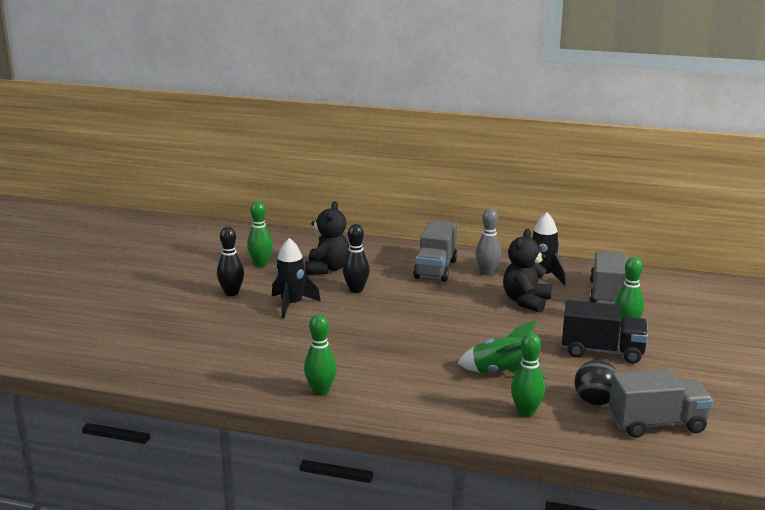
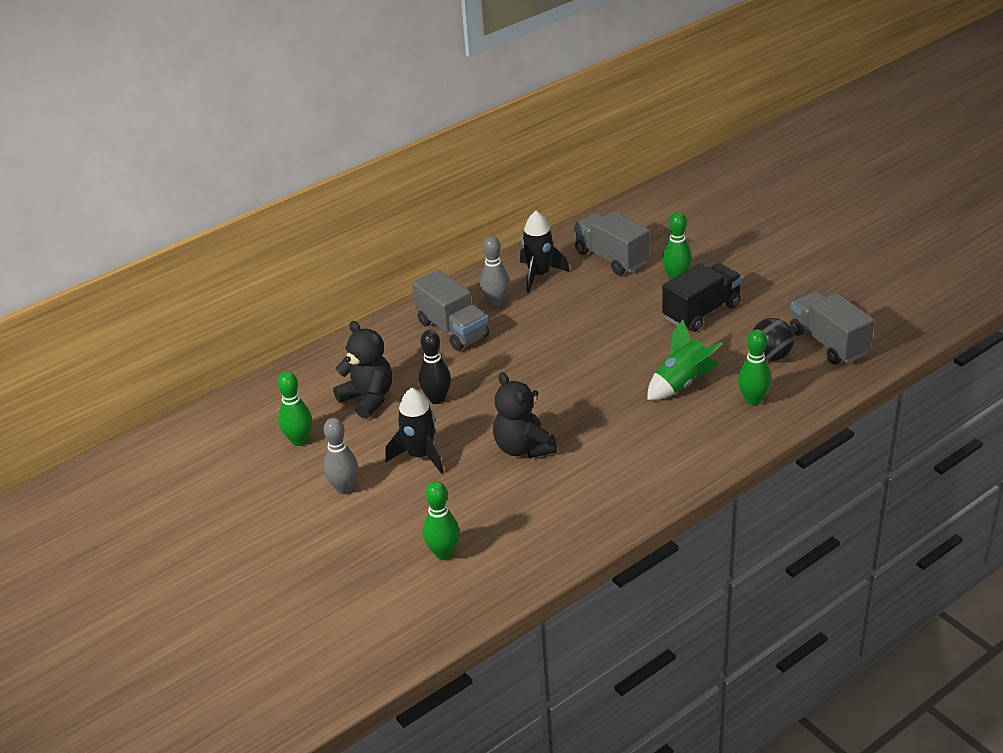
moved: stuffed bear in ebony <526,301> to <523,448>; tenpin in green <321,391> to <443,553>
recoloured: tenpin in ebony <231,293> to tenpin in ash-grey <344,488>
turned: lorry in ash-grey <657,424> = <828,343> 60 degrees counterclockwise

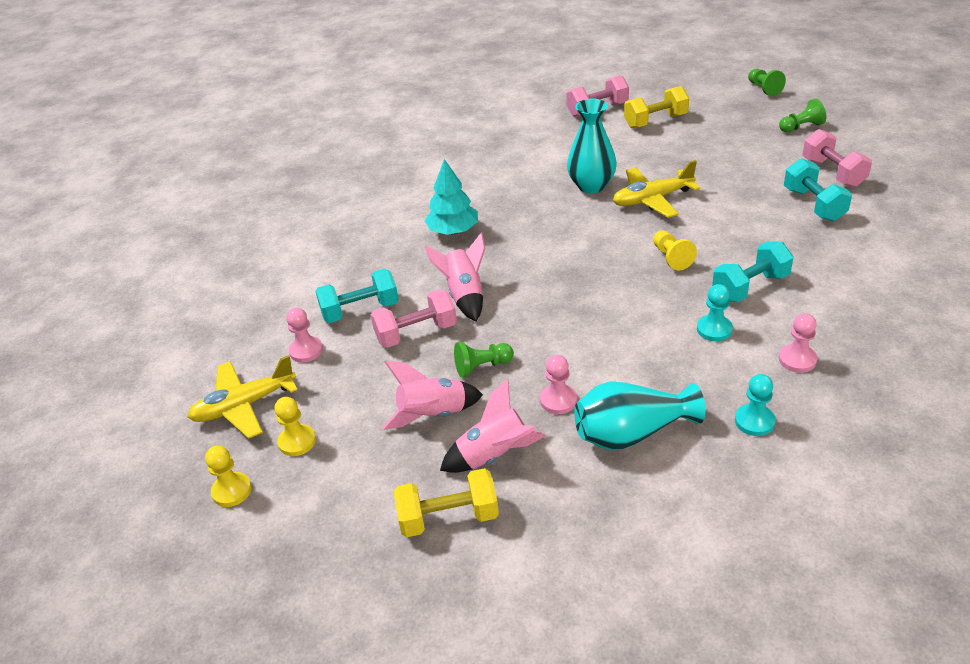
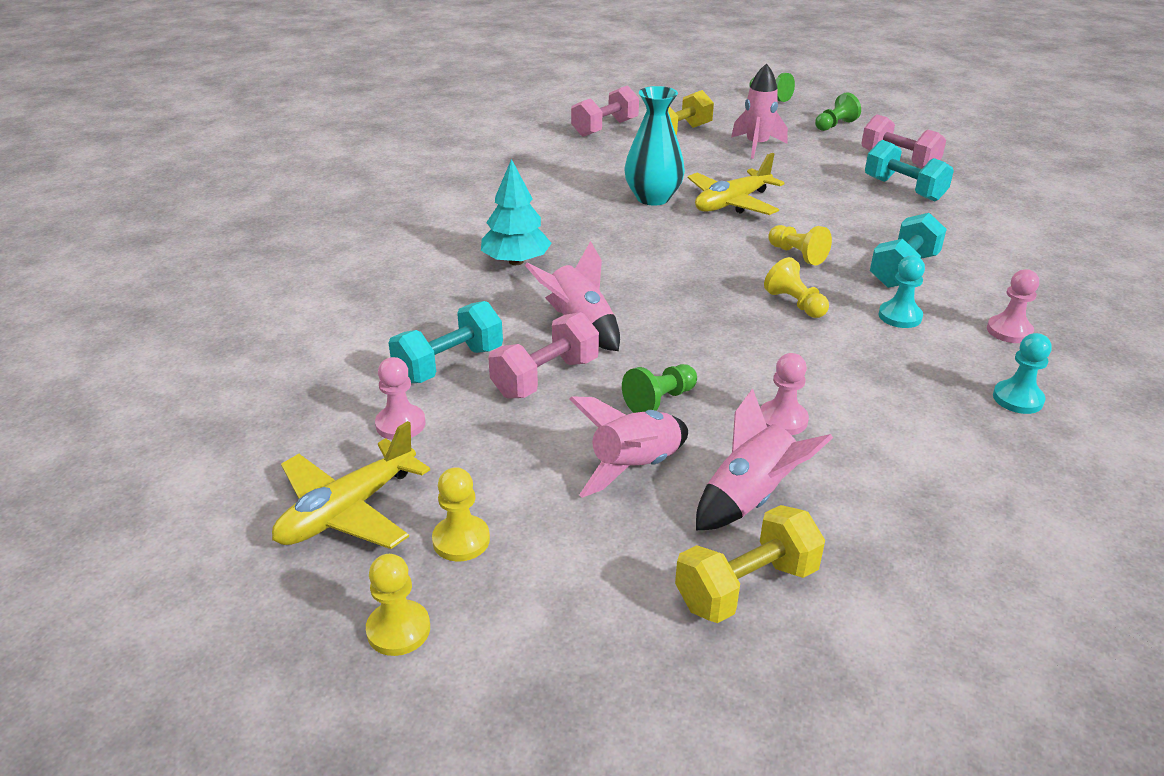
removed: vase in teal <632,433>
added: toy rocket in rosy <756,146>; pawn in yellow <795,304>

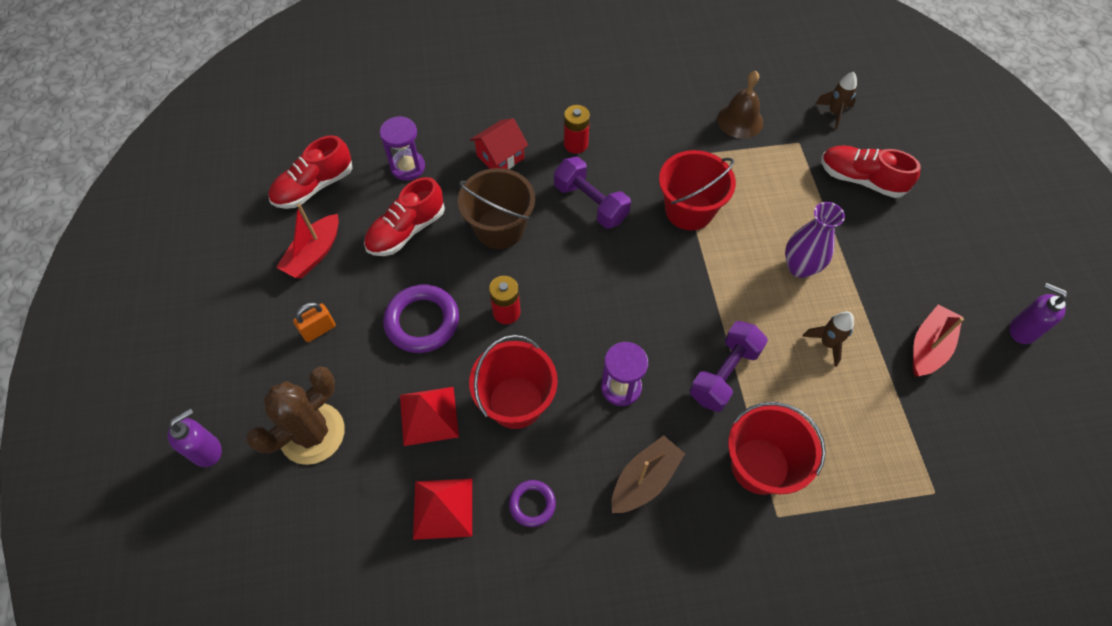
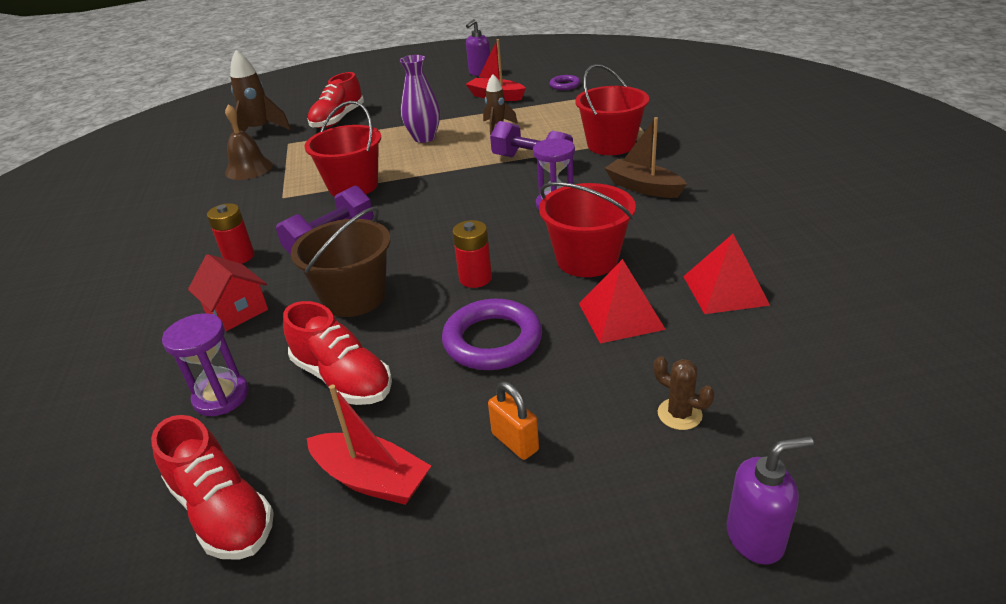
moved: torus in royal purple <532,504> to <565,85>
turned: soap pump in royal purple <207,450> = <755,538> 120 degrees clockwise
resized: toy rocket in dark brown <834,113> = <260,130> x1.59; prickly plant in dark brown <312,433> = <679,414> x0.47

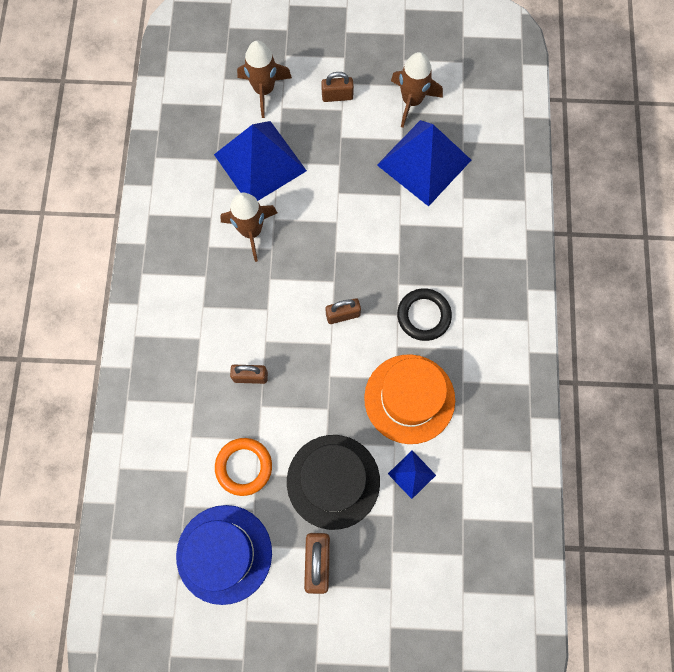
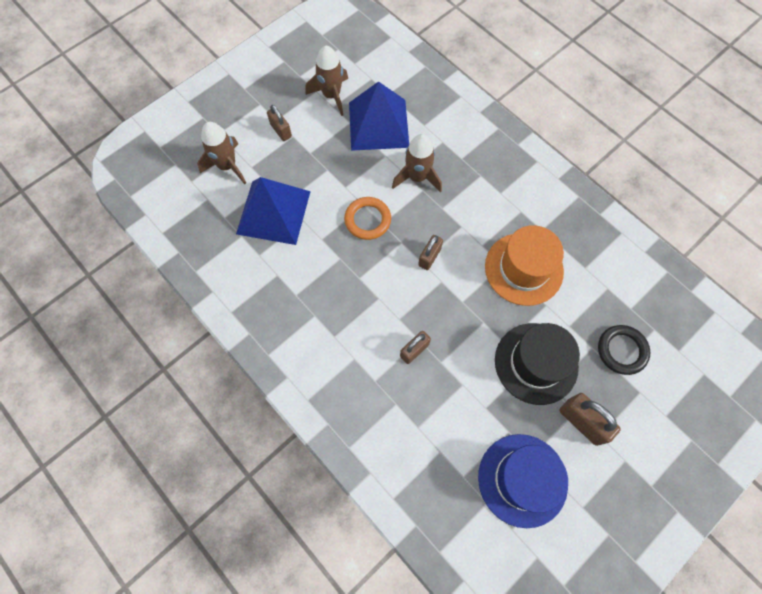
removed: solid pyramid in blue <411,474>
moved: toy rocket in dark brown <251,231> to <417,177>; torus in ebony <423,316> to <621,350>; torus in orange <244,467> to <367,220>
turned: small lock in dark brown <337,96> = <281,130> 75 degrees counterclockwise

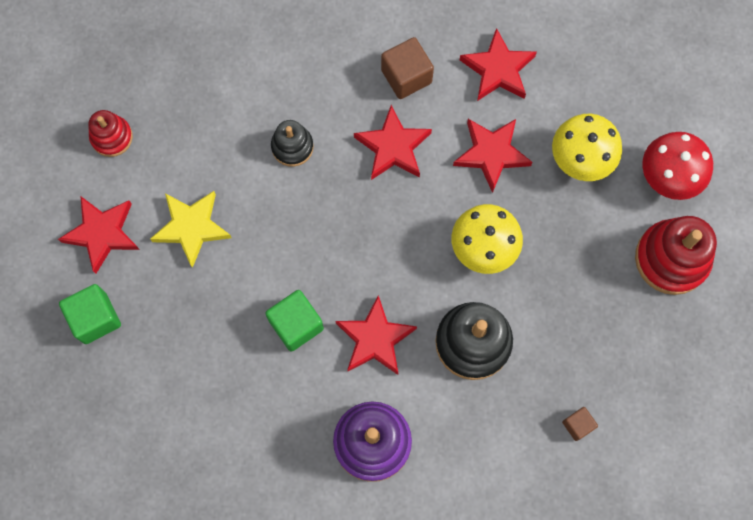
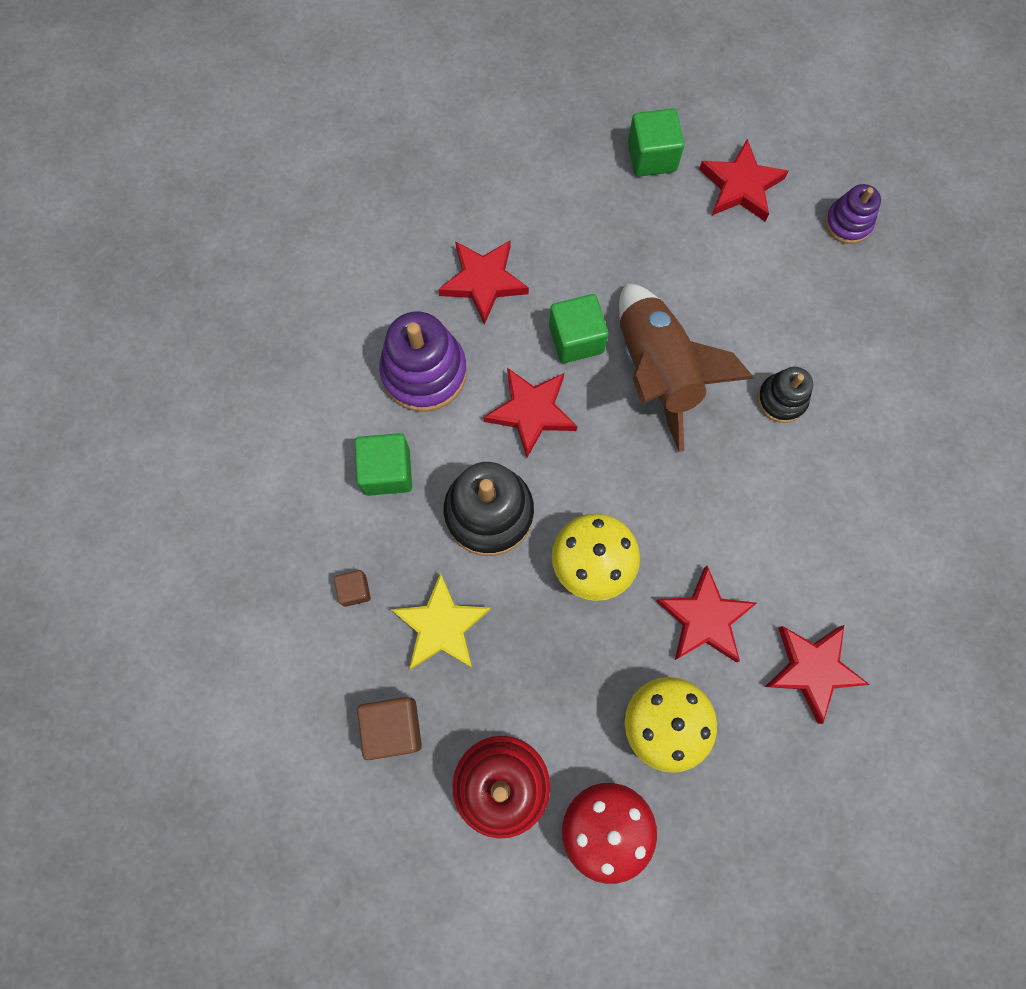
added: toy rocket in dark brown <657,371>; block in green <387,471>
moved: block in dark brown <406,76> to <393,728>; star shape in crimson <393,147> to <483,282>; star shape in yellow <191,227> to <441,626>
recoloured: stacking rings in crimson <111,137> to stacking rings in royal purple <847,223>

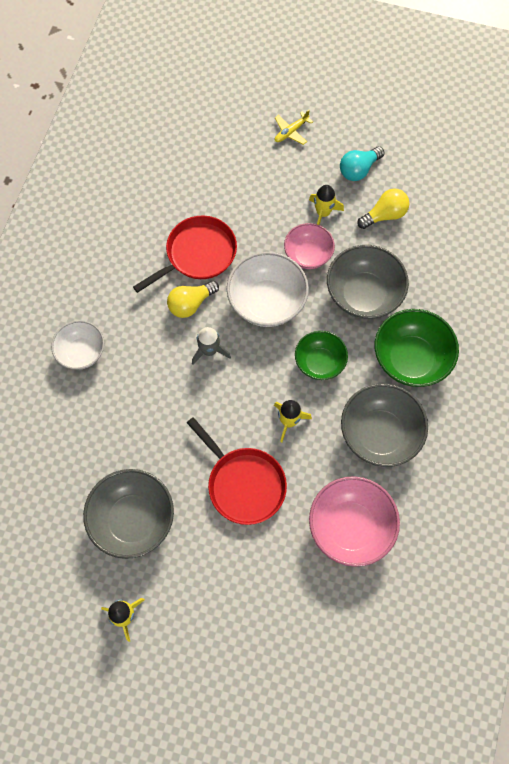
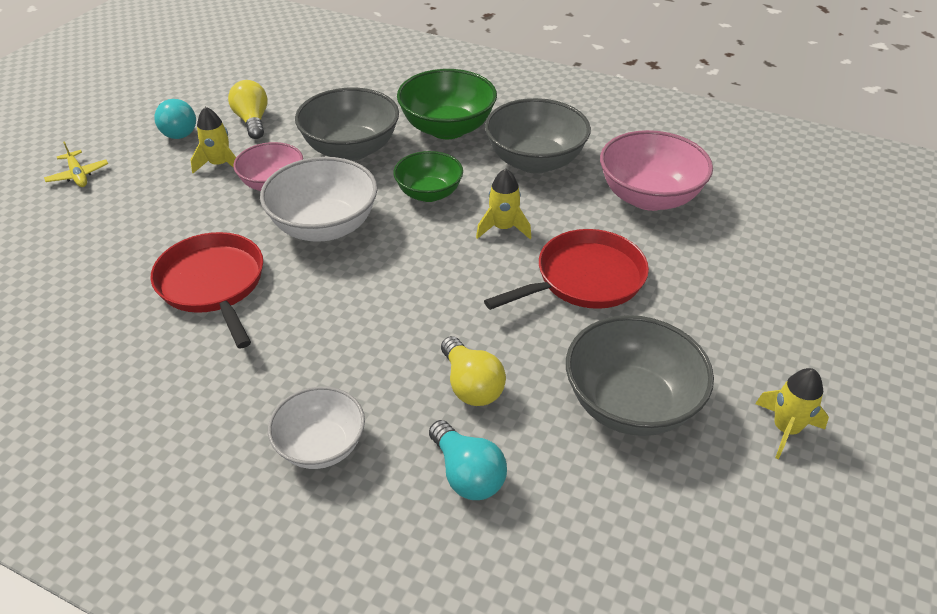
removed: toy rocket in ash-grey <209,351>
added: light bulb in teal <467,474>
moved: light bulb in yellow <191,304> to <471,385>

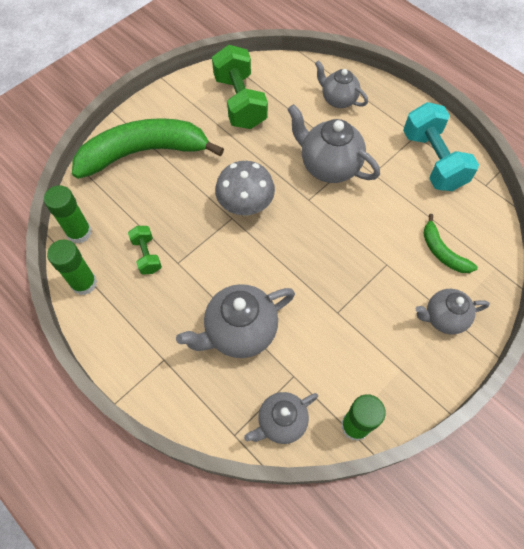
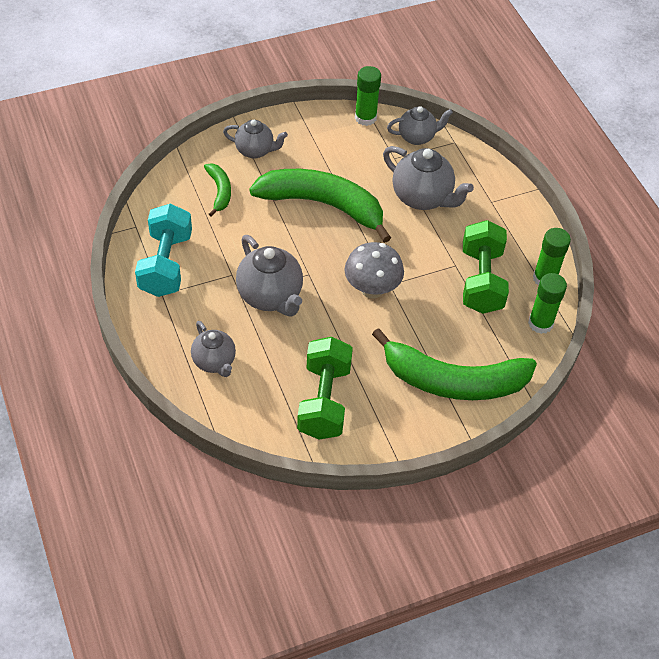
added: toy banana in green <323,205>
turned: tea pot in ash-grey <240,332> = <422,198> 45 degrees clockwise
resized: free weight in green <147,255> = <481,281> x1.96

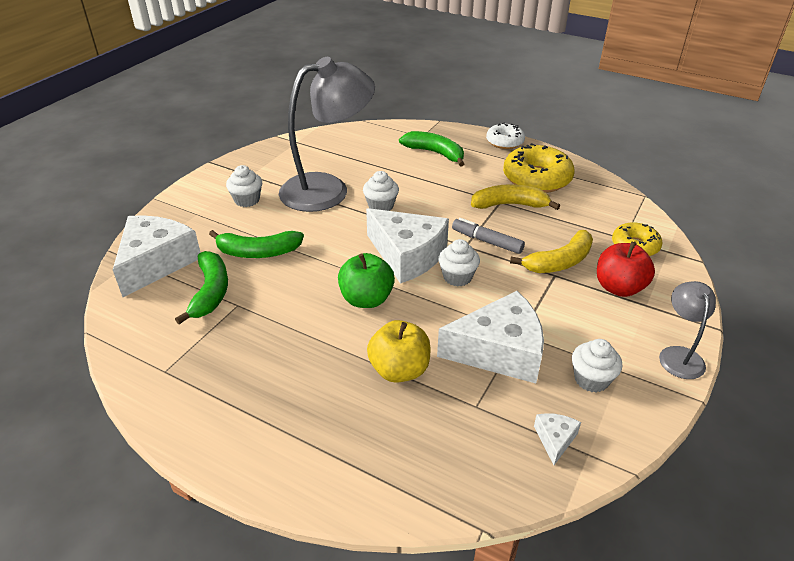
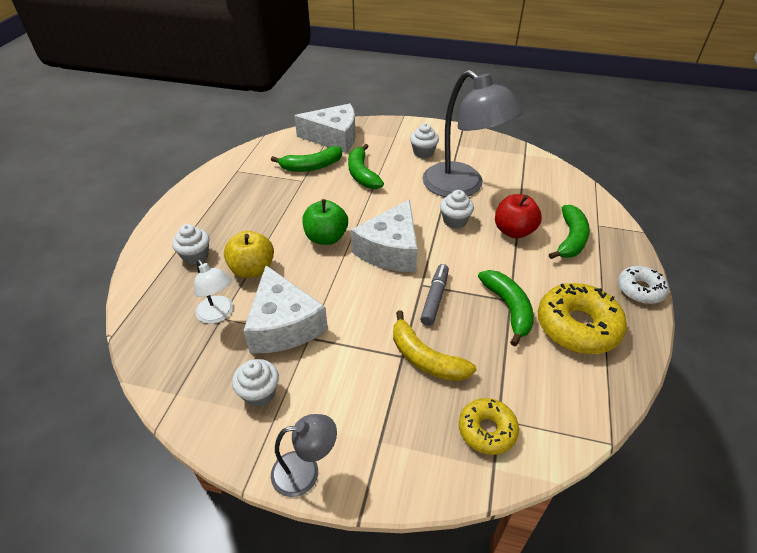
removed: cheese in snow-white <555,439>
added: lamp in snow-white <218,315>
moved: cupcake in snow-white <457,277> to <195,256>; toy apple in crimson <619,288> to <514,231>
recoloured: toy banana in yellow <509,205> to toy banana in green <508,308>

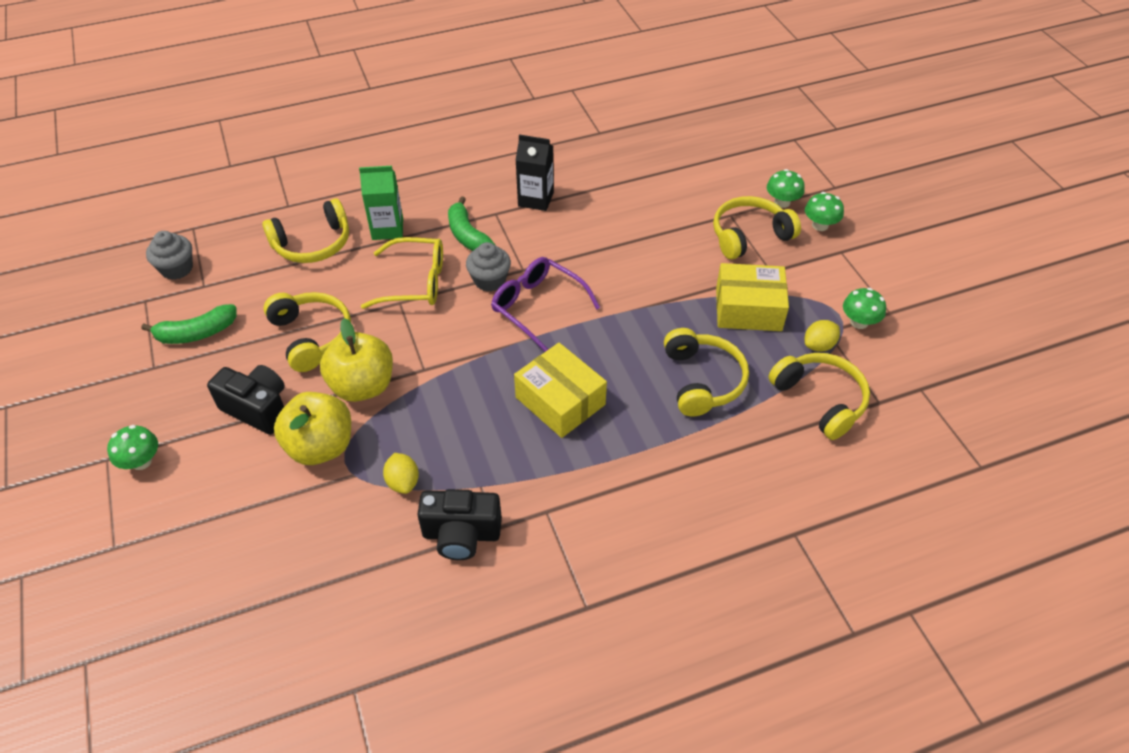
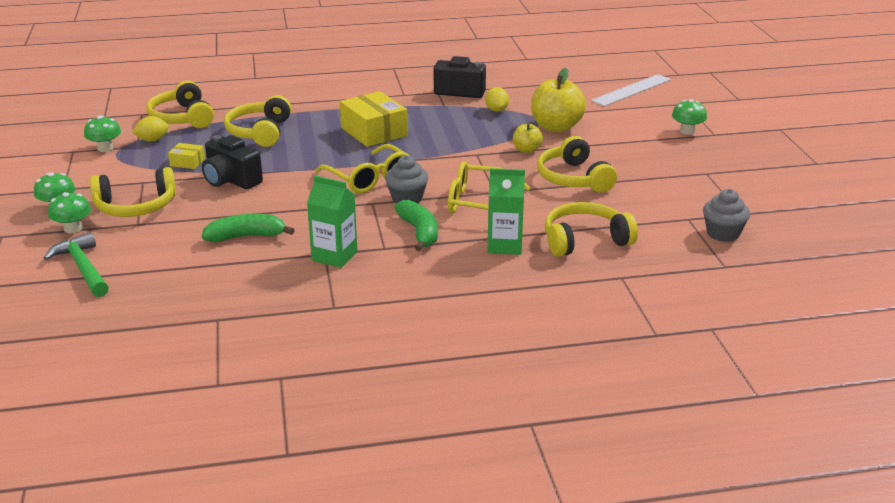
added: ruler in snow-white <632,90>; carpenter's hammer in green <83,268>
moved: toy banana in green <197,333> to <246,236>; photo camera in ebony <258,408> to <231,180>
recoloured: juice carton in ebony <536,199> to juice carton in green <334,256>; eyeglasses in royal purple <538,307> to eyeglasses in yellow <369,178>
resized: package in yellow <748,309> = <187,162> x0.48; toy apple in yellow <362,386> = <526,150> x0.53

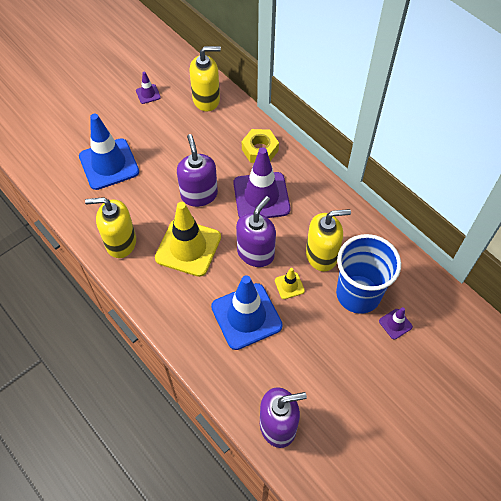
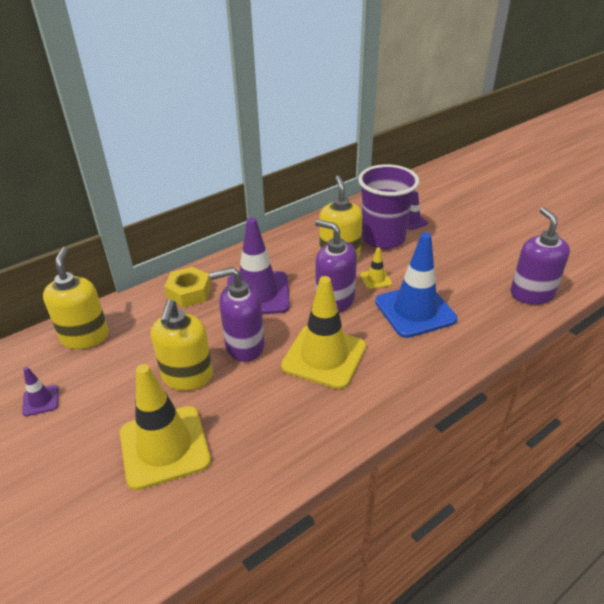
moved: soap pump in yellow <120,242> to <187,376>
recoloured: safety cone in blue <109,164> to safety cone in yellow <164,447>; tumbler in blue <358,294> to tumbler in royal purple <383,238>

